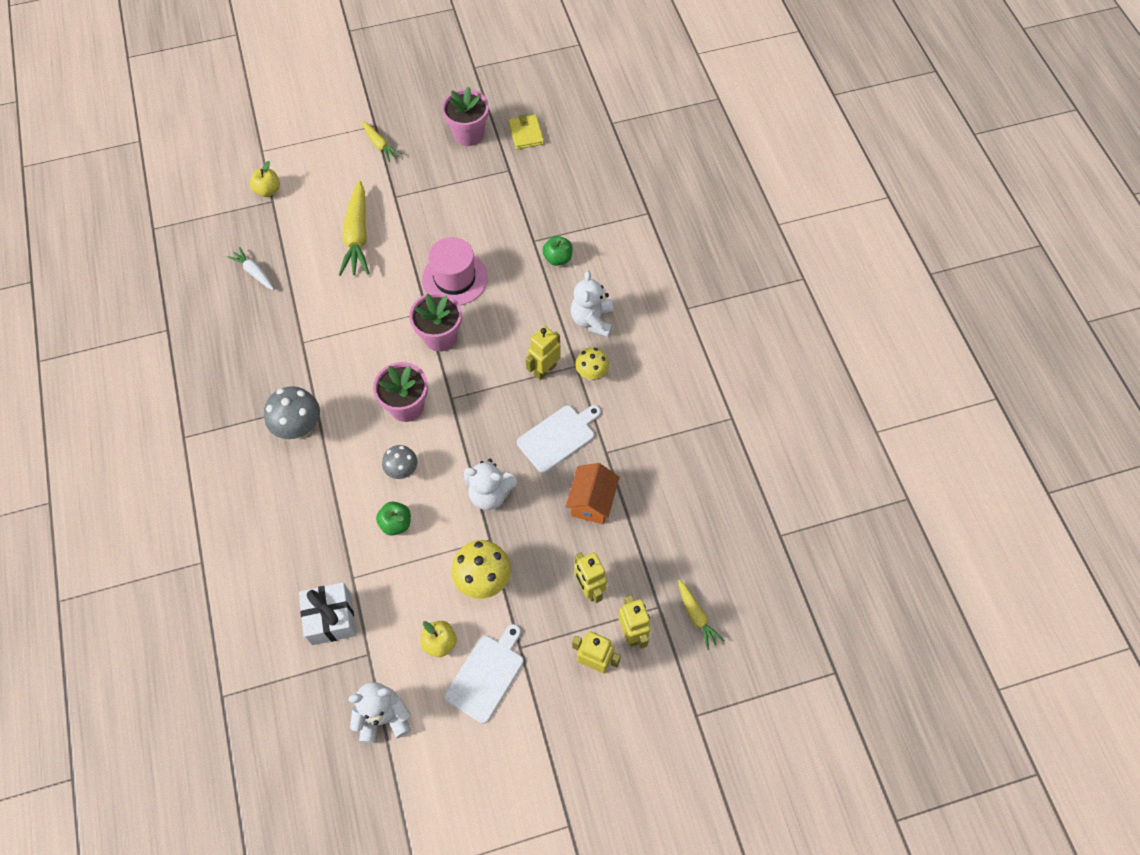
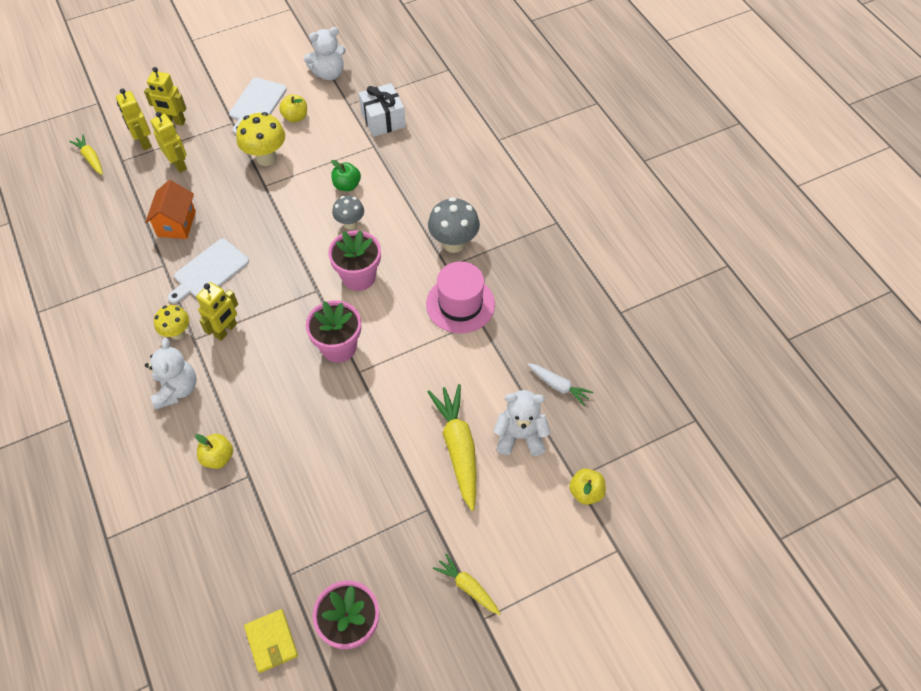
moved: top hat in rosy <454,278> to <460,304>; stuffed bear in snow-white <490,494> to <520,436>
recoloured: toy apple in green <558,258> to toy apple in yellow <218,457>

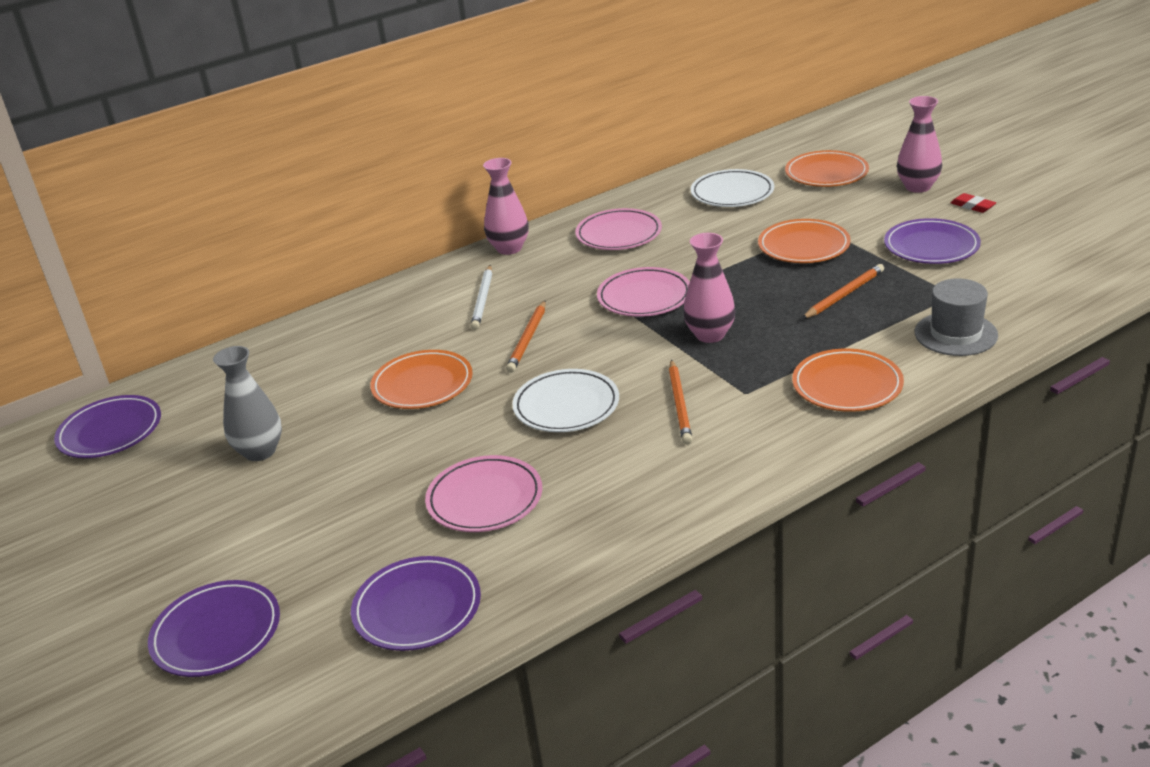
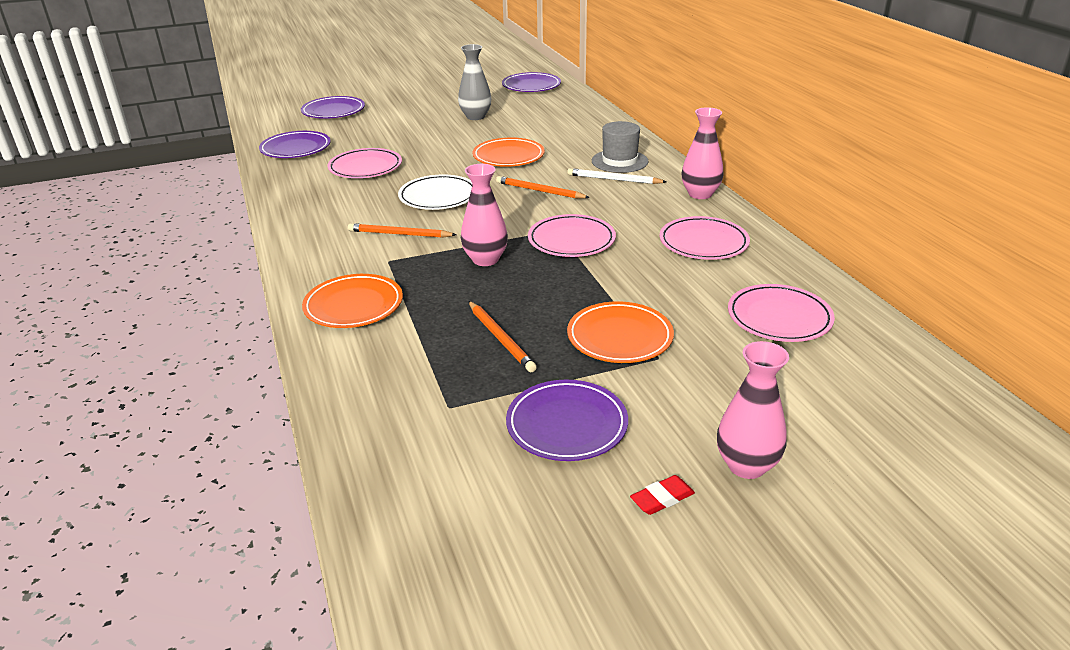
removed: plate in orange <826,173>
moved: top hat in ash-grey <955,334> to <619,161>
recoloured: plate in snow-white <732,193> to plate in rosy <779,318>

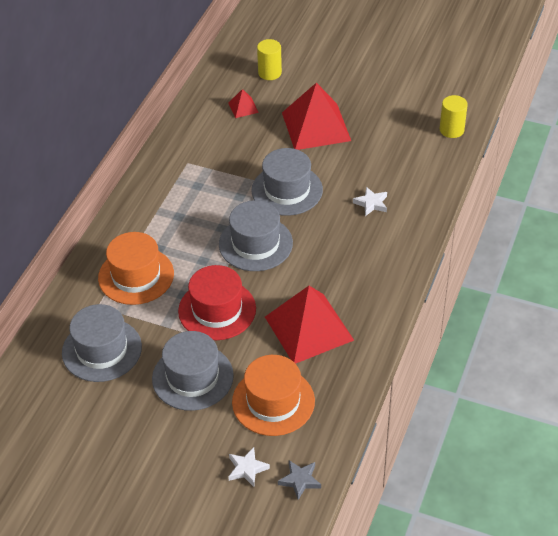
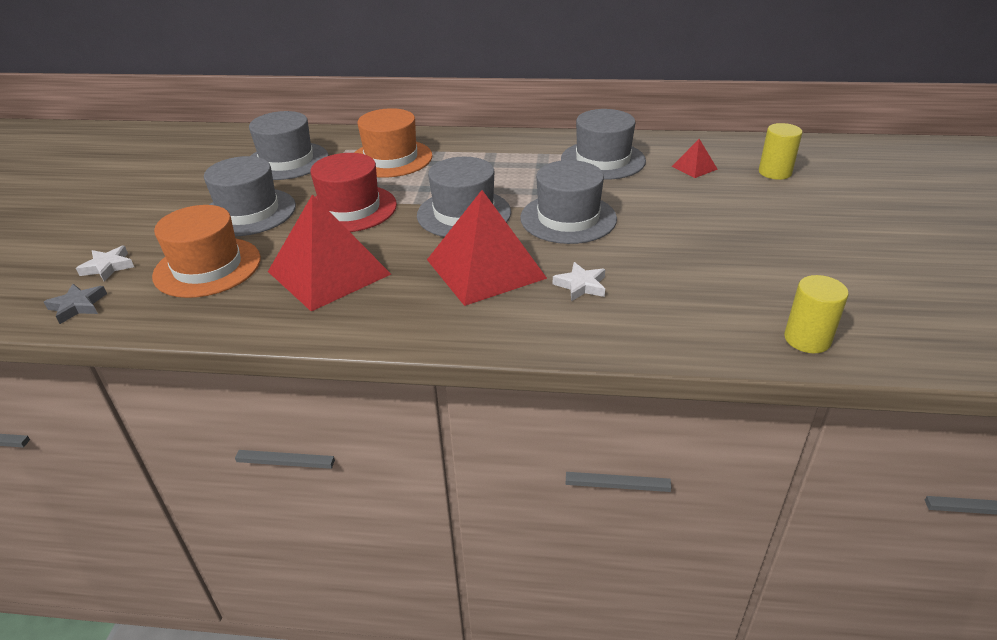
added: top hat in ash-grey <603,160>
moved: solid pyramid in crimson <316,126> to <485,269>

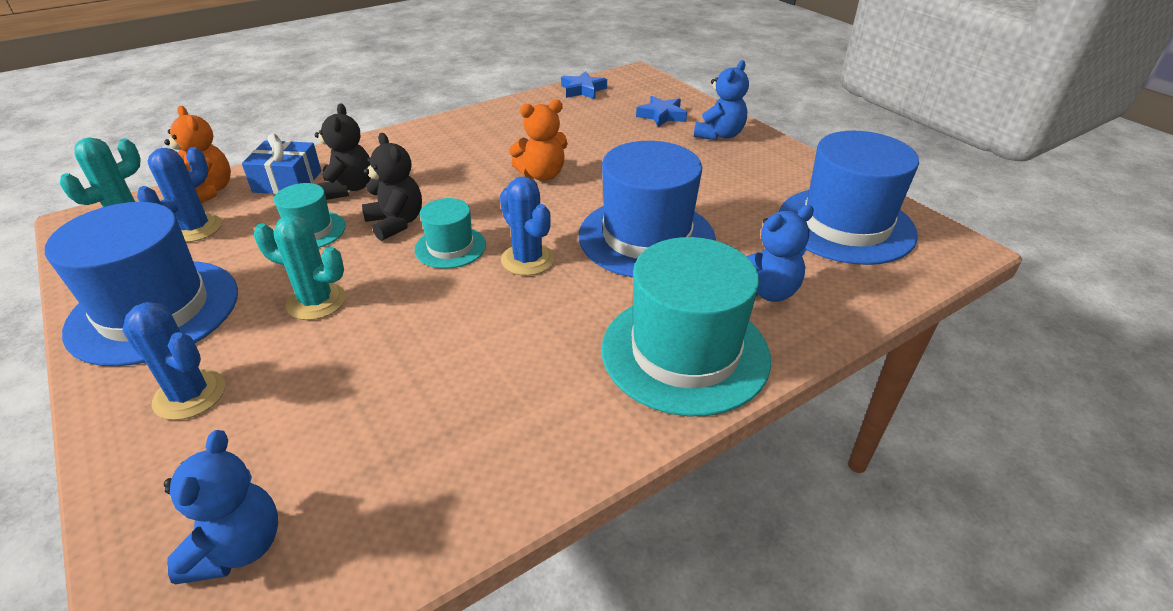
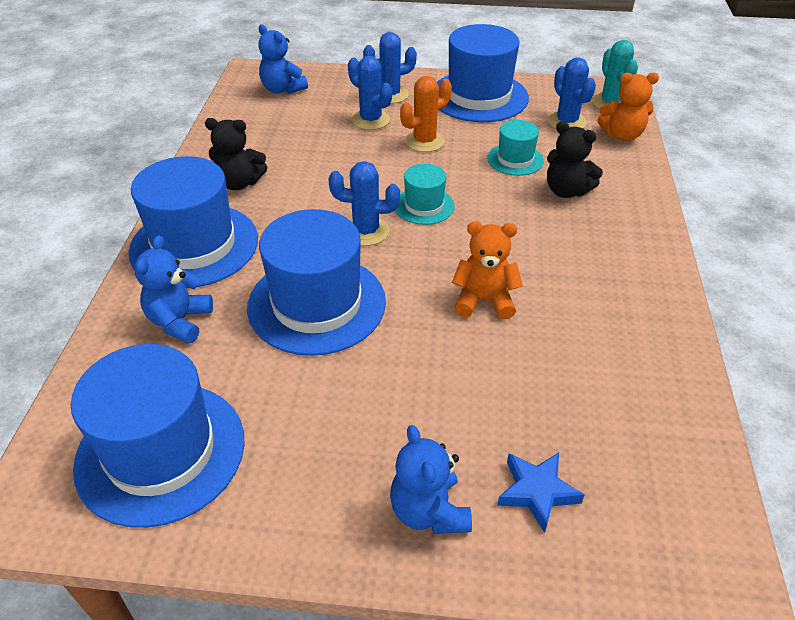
removed: star shape in blue <583,90>; gift in blue <287,181>
added: prickly plant in blue <371,120>
moved: stuffed bear in ebony <396,223> to <239,183>
recoloured: prickly plant in teal <316,302> to prickly plant in orange <424,141>; top hat in teal <685,352> to top hat in blue <194,245>
turned: stuffed bear in orange <542,175> = <484,300> 75 degrees clockwise

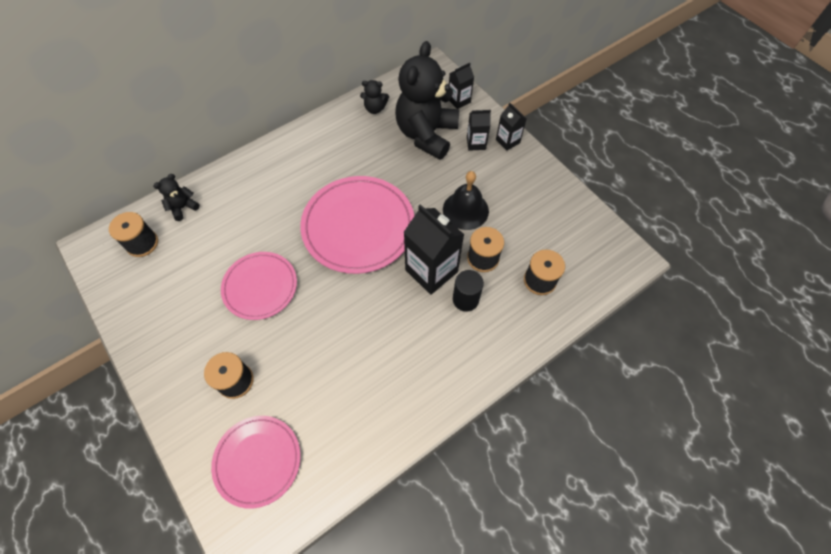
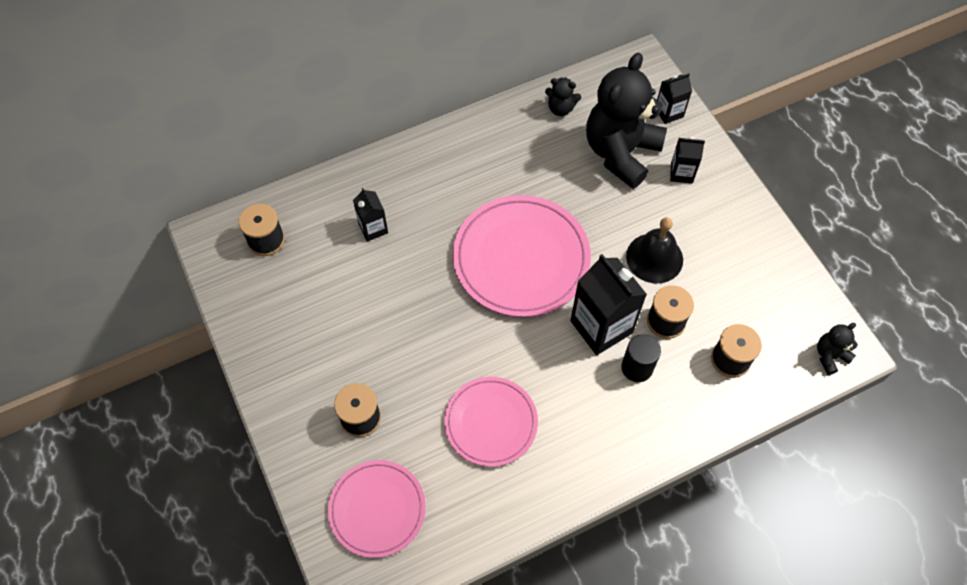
moved: juice carton in ebony <507,141> to <373,228>; stuffed bear in ebony <183,207> to <830,356>; plate in rosy <260,287> to <491,422>

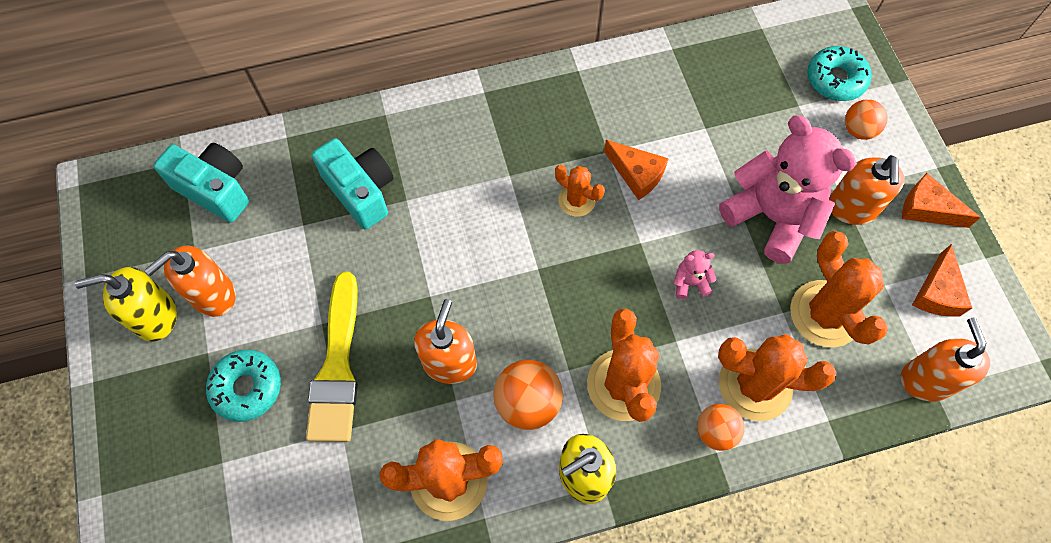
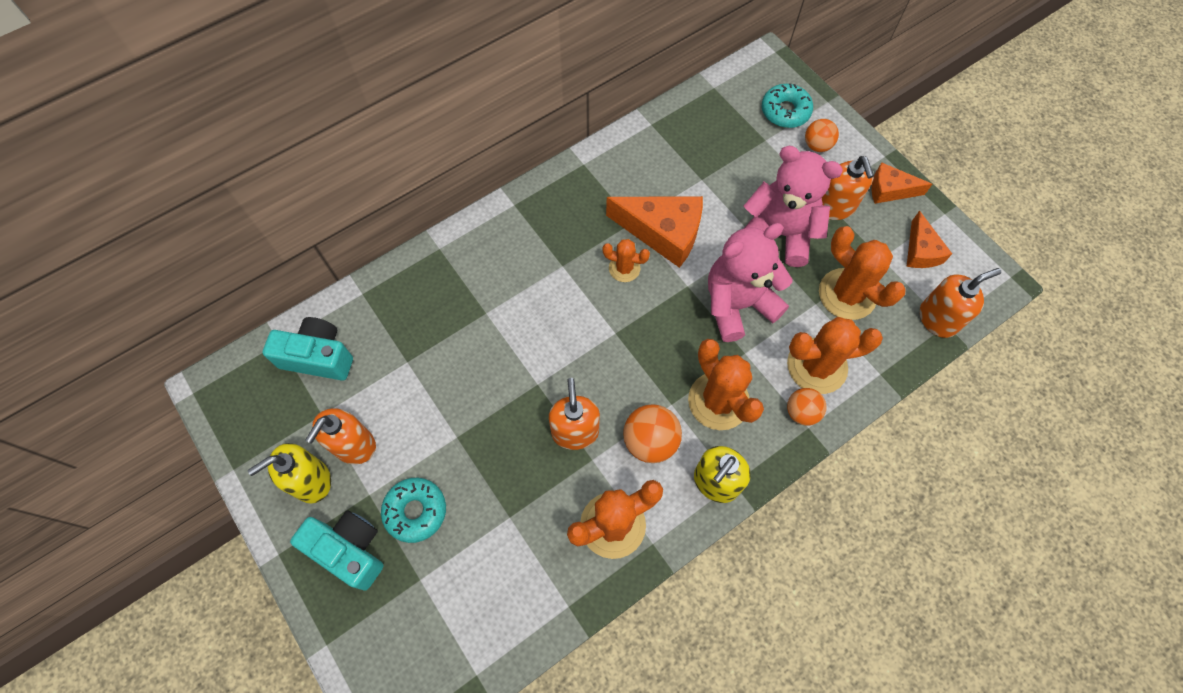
removed: paintbrush in yellow <337,367>
moved: photo camera in teal <361,191> to <349,550>
turned: soap pump in orange <926,380> = <938,319> 90 degrees clockwise
resized: cheese in orange <636,174> = <663,233> x1.73; stuffed bear in rosy <690,283> = <737,304> x2.48

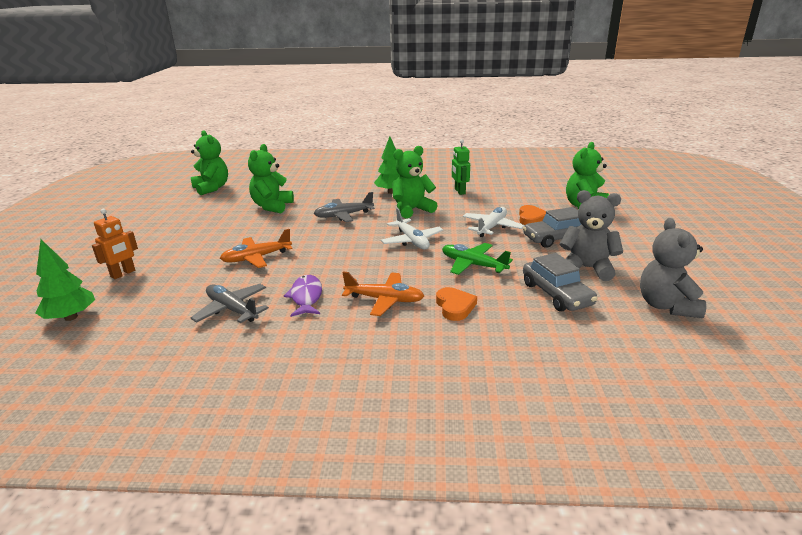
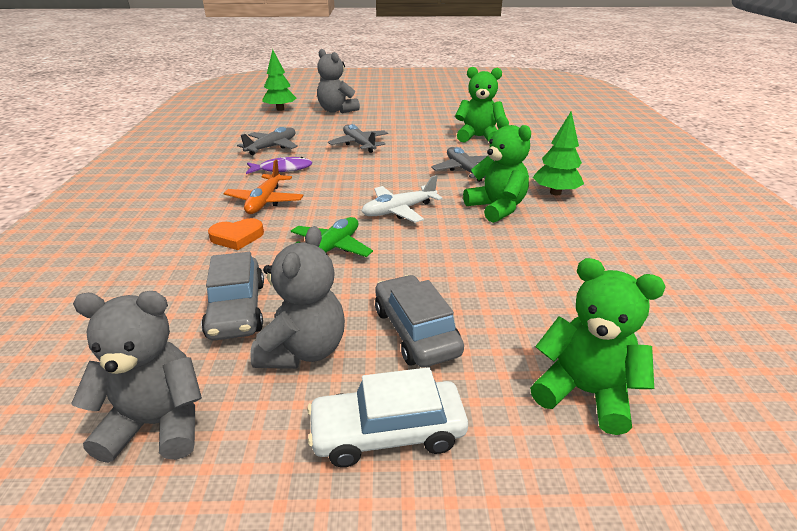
removed: stuffed bear in green <212,188>; robot in green <459,191>; heart shape in orange <531,218>; toy plane in snow-white <491,227>
added: toy car in snow-white <388,432>
replaced: robot in orange <123,274> to stuffed bear in ash-grey <337,110>
recoloured: toy plane in orange <256,258> to toy plane in ash-grey <359,144>
turned: toy car in ash-grey <556,294> = <237,309> 75 degrees counterclockwise

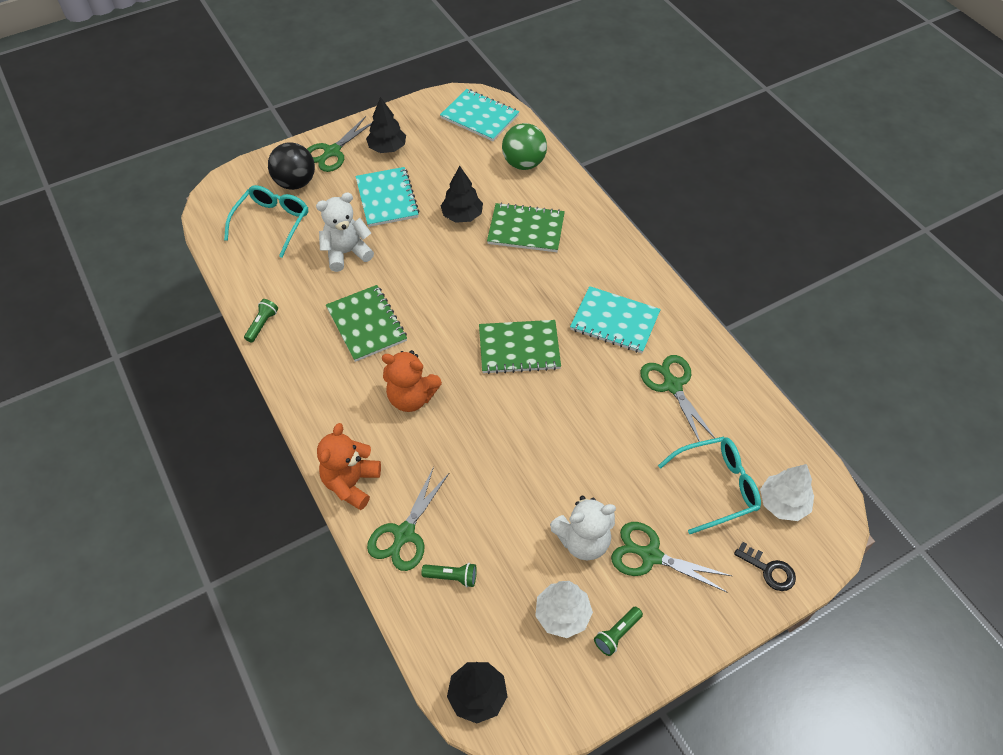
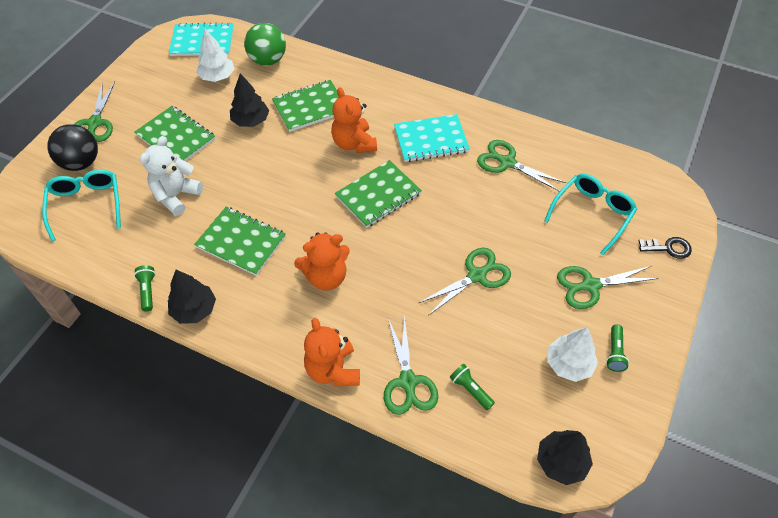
removed: stuffed bear in snow-white <583,541>
added: stuffed bear in orange <354,143>; scissors in green <477,275>
moved: fir tree in ebony <387,148> to <194,310>; fir tree in snow-white <783,503> to <217,77>
recoloured: notepad in teal <387,198> to notepad in green <176,137>
turned: flashlight in green <452,577> = <470,389> 105 degrees counterclockwise

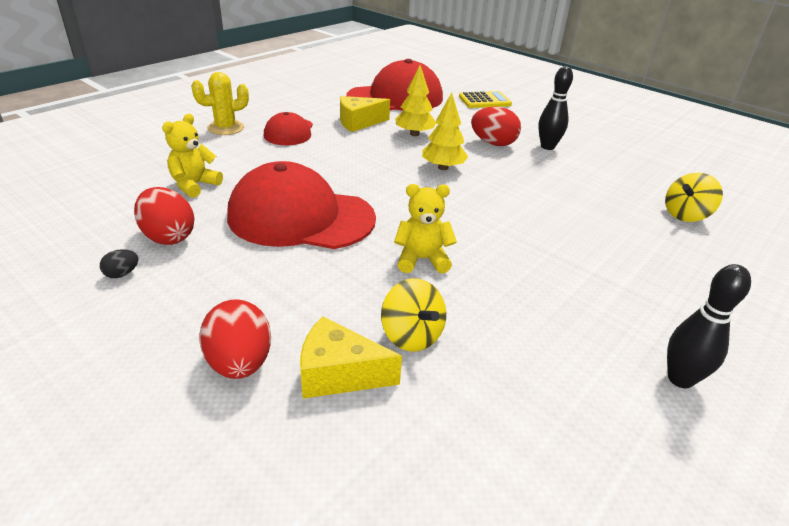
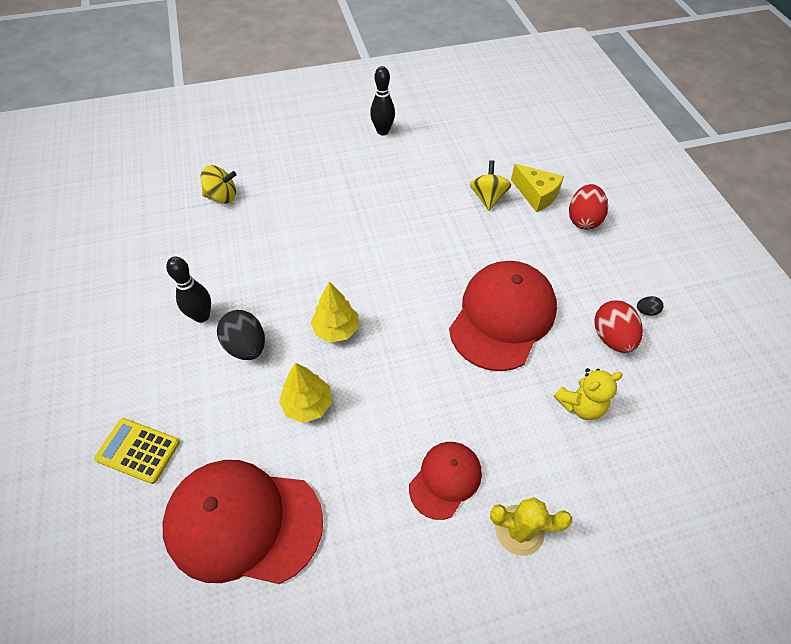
removed: cheese in yellow <359,123>; stuffed bear in yellow <422,259>
recoloured: egg shape in crimson <493,143> to egg shape in ebony <246,346>
turned: peaked cap in crimson <301,217> = <502,317> 105 degrees counterclockwise

